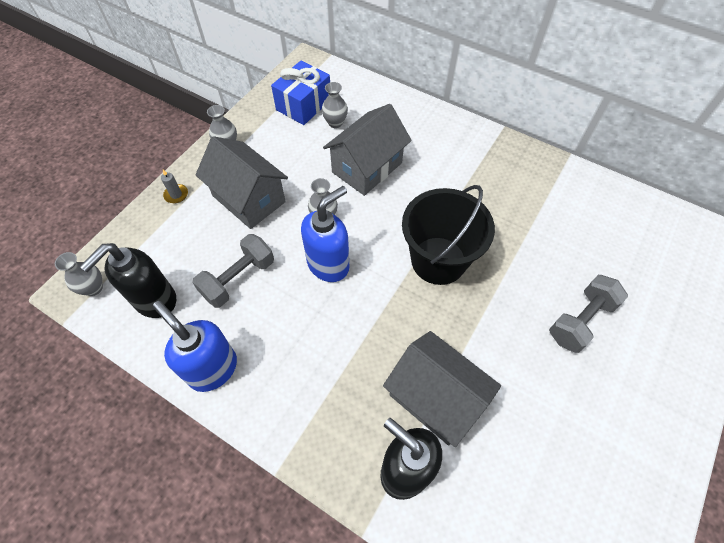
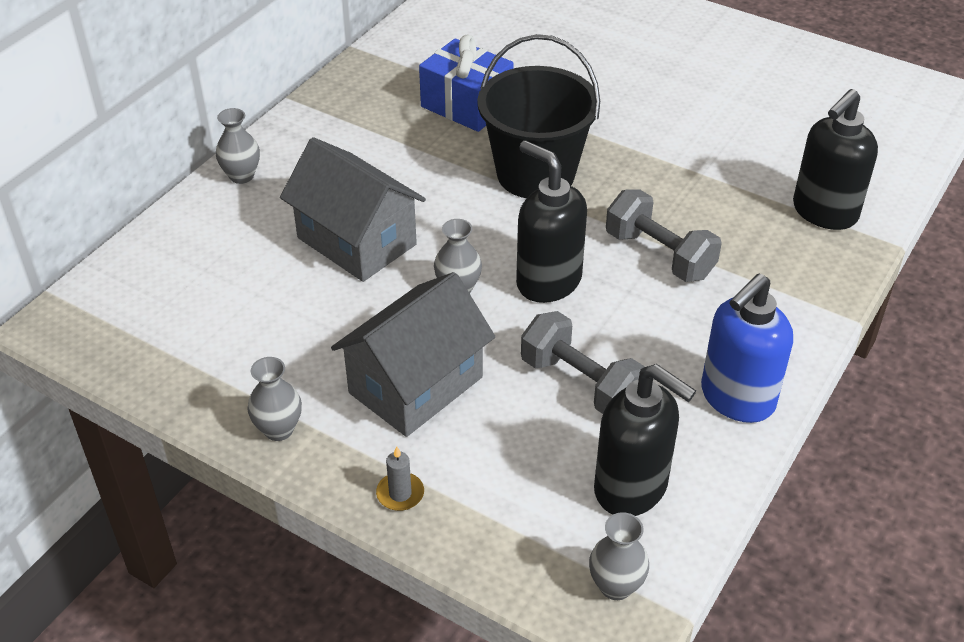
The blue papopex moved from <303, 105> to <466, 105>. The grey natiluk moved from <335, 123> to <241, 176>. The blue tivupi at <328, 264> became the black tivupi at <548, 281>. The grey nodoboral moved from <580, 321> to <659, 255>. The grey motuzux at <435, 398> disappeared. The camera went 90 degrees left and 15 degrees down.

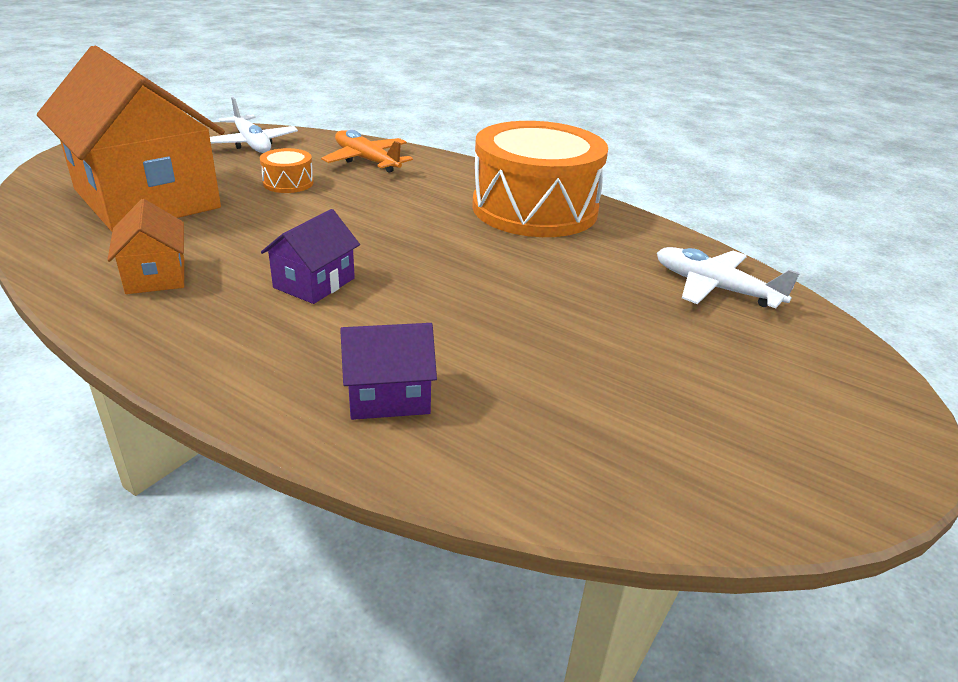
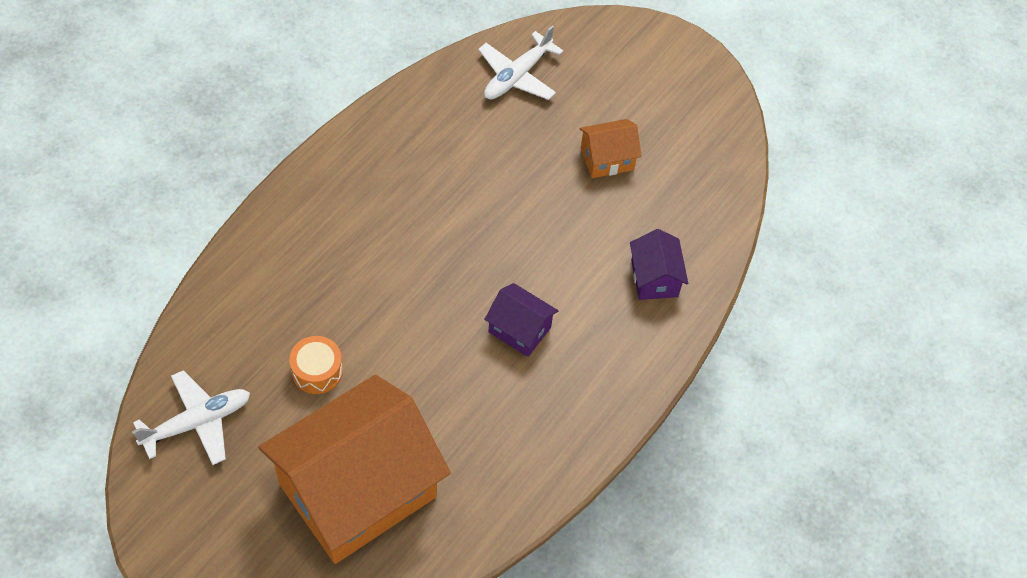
The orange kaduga at <534, 209> disappeared. The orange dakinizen at <366, 160> disappeared. The orange motuzux moved from <156, 275> to <607, 159>. The camera went 90 degrees left and 25 degrees up.

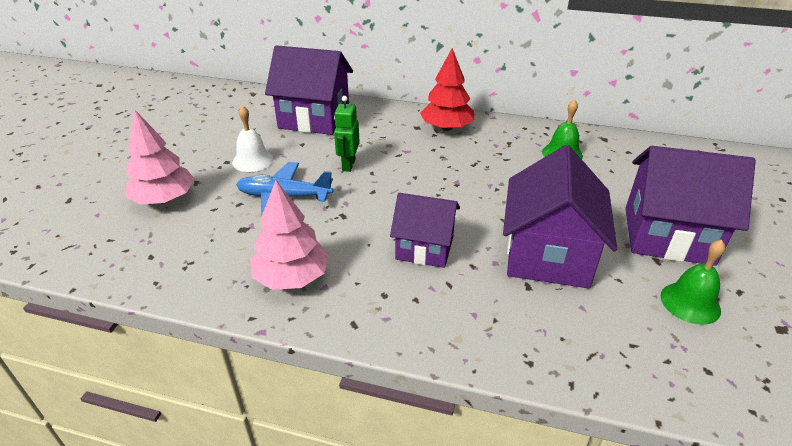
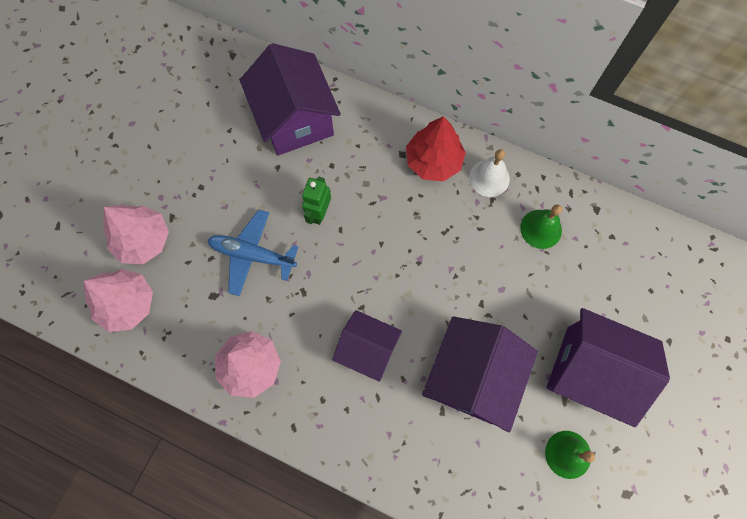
The purple motuzux at <314, 118> turned 45 degrees clockwise. The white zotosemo moved from <253, 160> to <489, 178>. The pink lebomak at <127, 304> appeared. The camera went 10 degrees right and 35 degrees up.

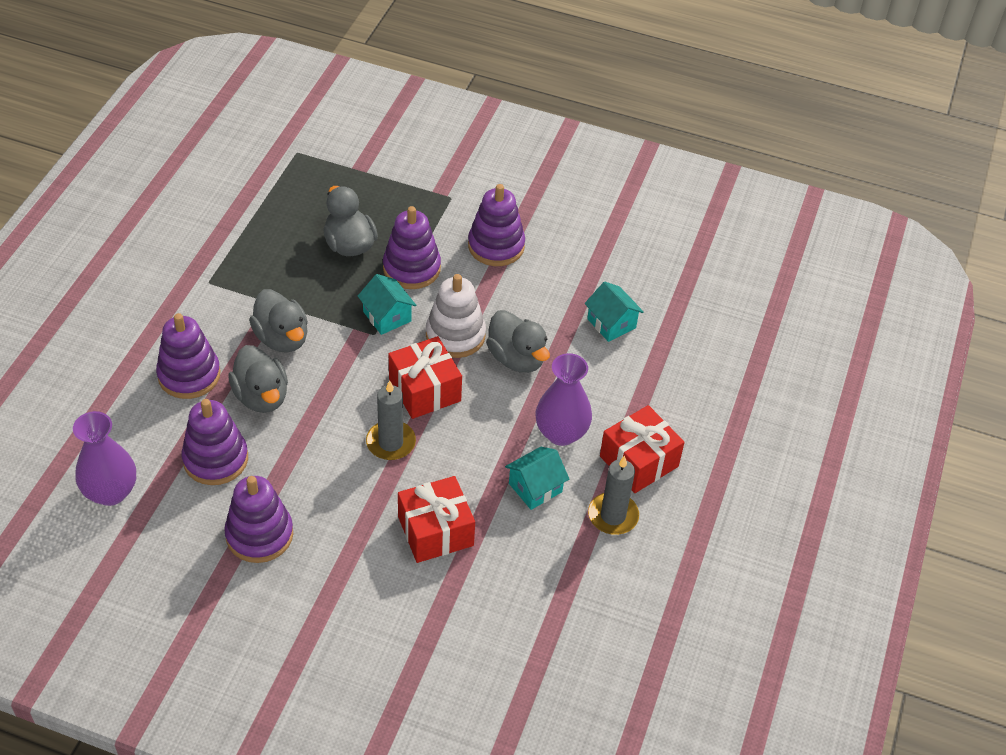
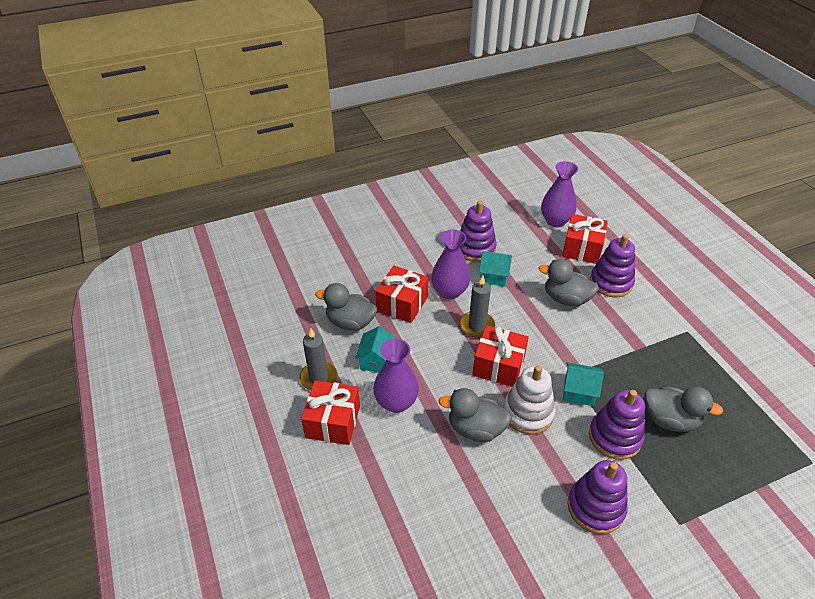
The turquoise motuzux moved from <611, 323> to <494, 276>. The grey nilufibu moved from <282, 338> to <350, 322>. The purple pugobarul at <215, 459> disappeared. The red papopex at <582, 249> appeared. The purple natiluk at <449, 291> appeared. The camera went 140 degrees right and 5 degrees down.

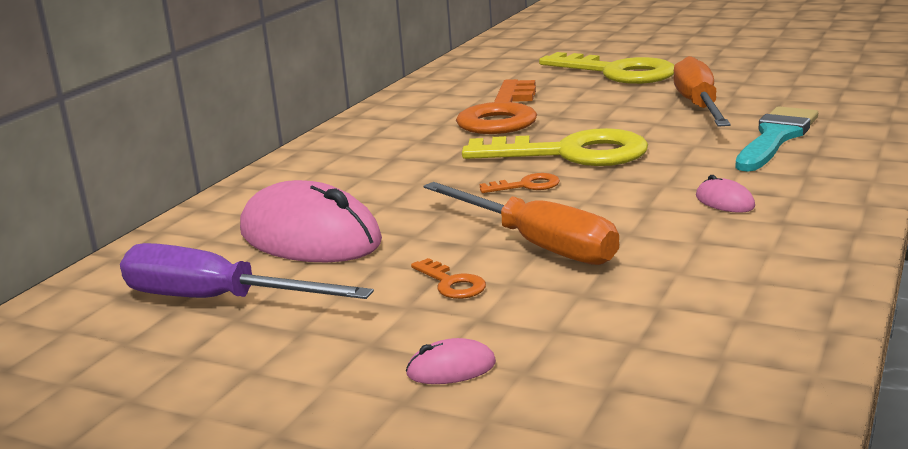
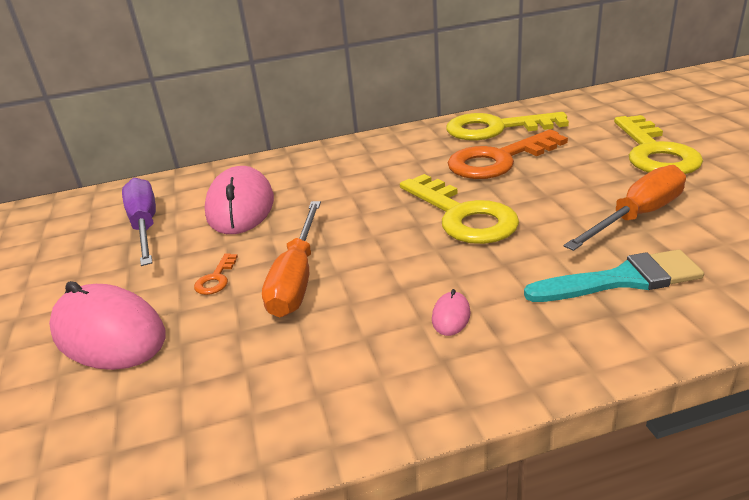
The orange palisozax at <526, 186> disappeared. The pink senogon at <451, 368> changed to 2.46 times the size. The yellow palisozax at <495, 128> appeared. The camera went 50 degrees right and 10 degrees up.

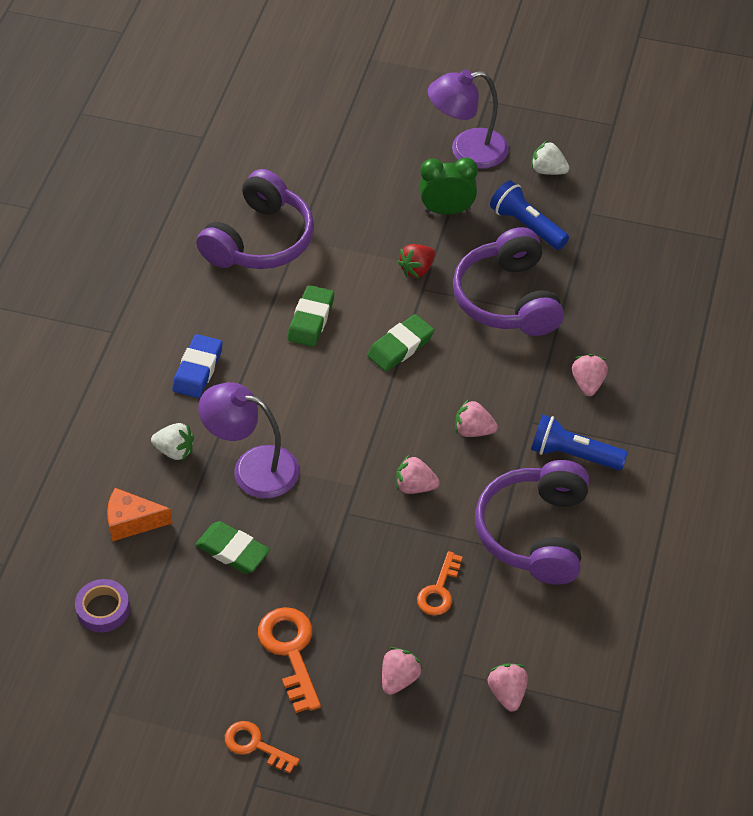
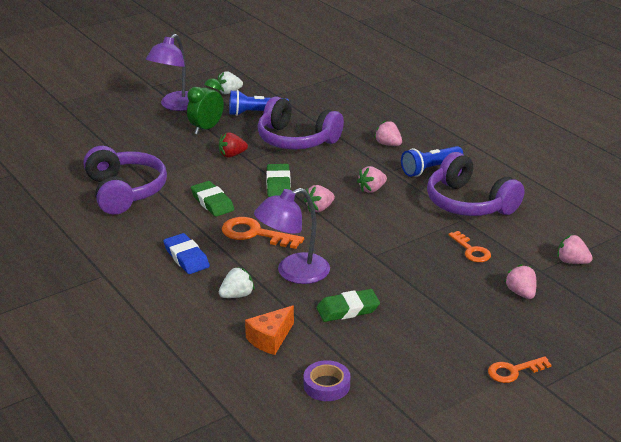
The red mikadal at <417, 269> turned 75 degrees clockwise. The pink mikadal moved from <415, 486> to <319, 208>. The orange palisozax moved from <290, 651> to <255, 234>. The camera went 50 degrees left and 20 degrees down.

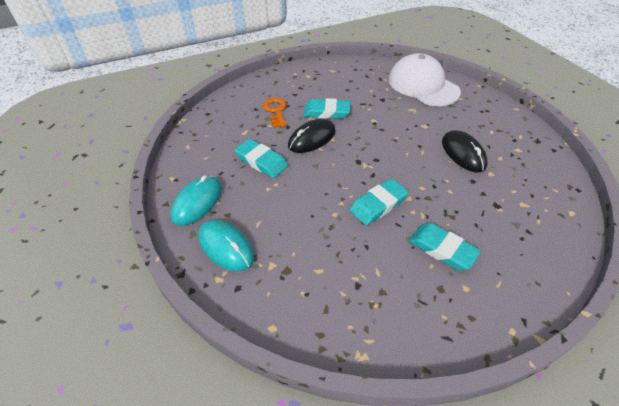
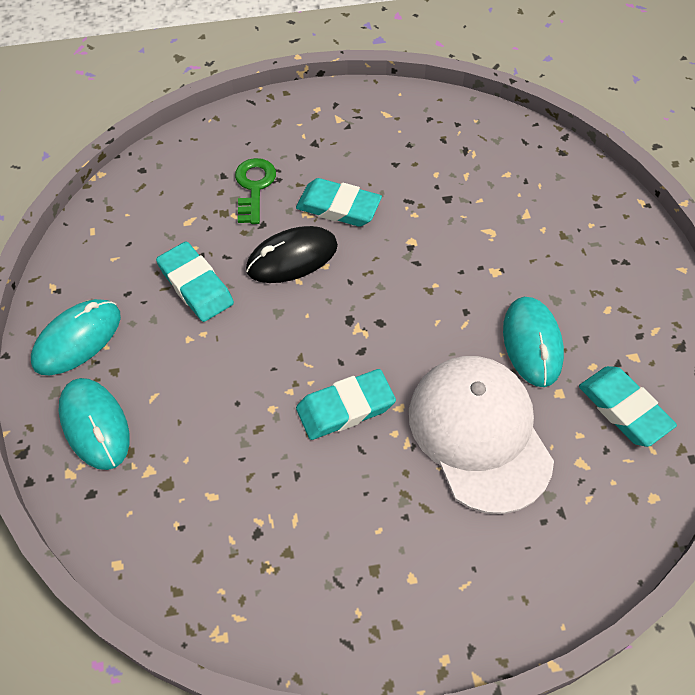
The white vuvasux moved from <423, 85> to <479, 434>. The orange palisozax at <275, 111> became the green palisozax at <254, 187>. The black senogon at <463, 153> became the turquoise senogon at <532, 343>. The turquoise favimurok moved from <442, 249> to <624, 409>. The camera went 15 degrees right and 10 degrees up.

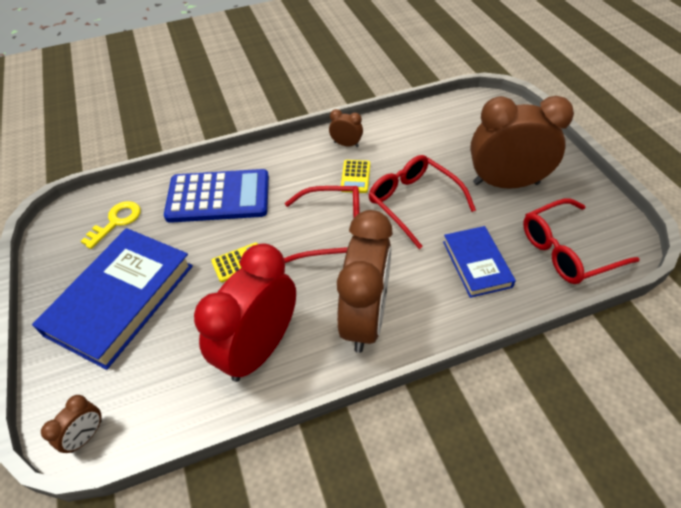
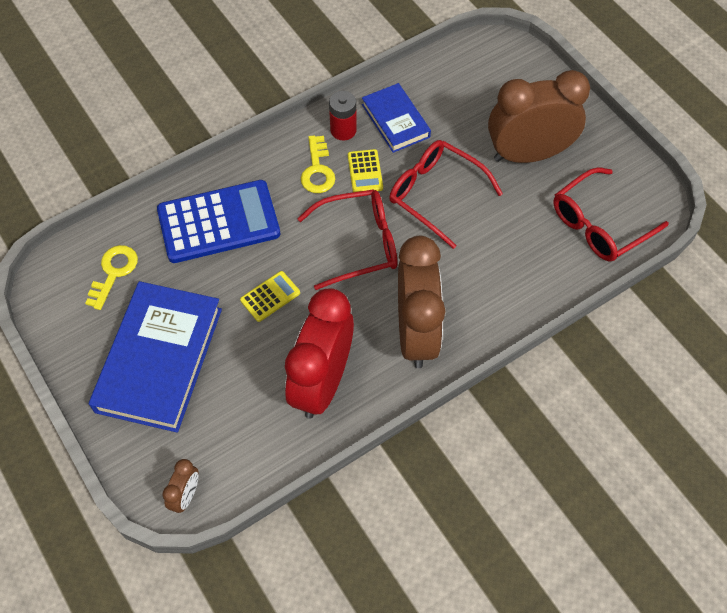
The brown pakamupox at <346, 144> was replaced by the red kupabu at <343, 130>. The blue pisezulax moved from <476, 264> to <395, 121>. The yellow palisozax at <317, 170> appeared. The camera went 15 degrees left and 10 degrees up.

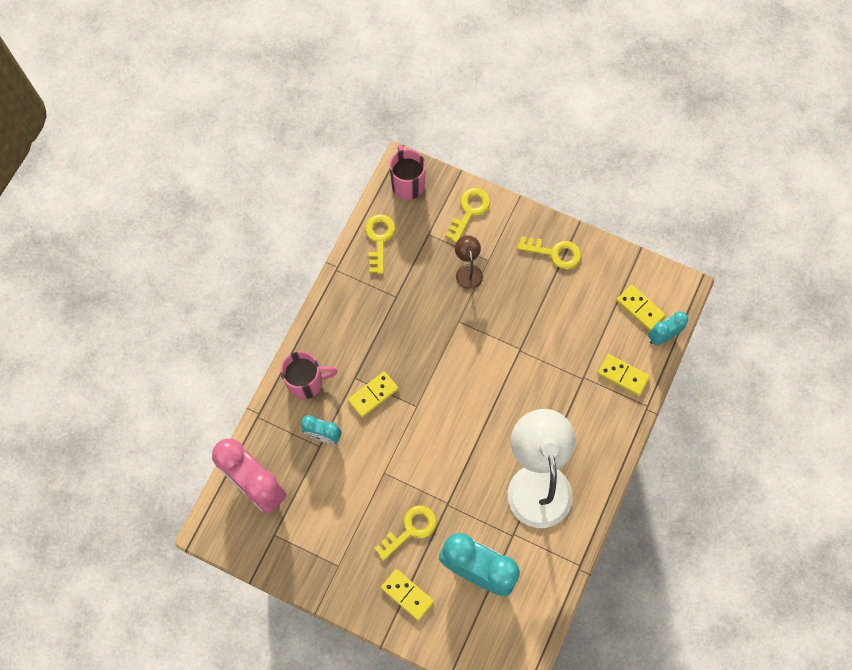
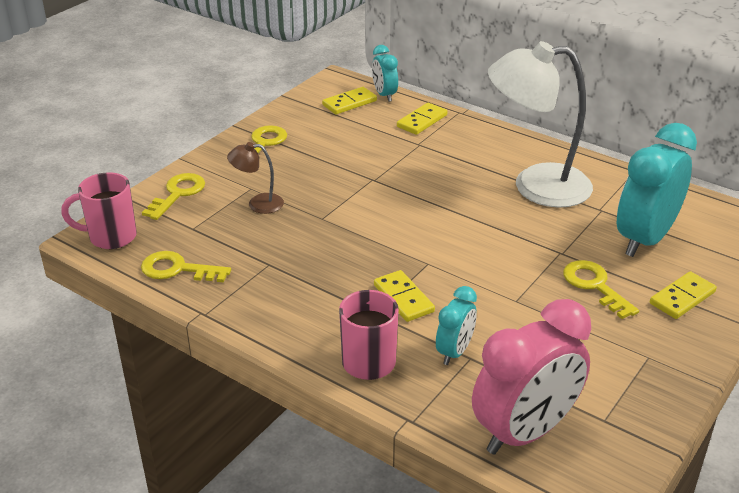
The yellow palisozax at <469, 211> turned 75 degrees clockwise. The camera went 80 degrees left and 35 degrees down.

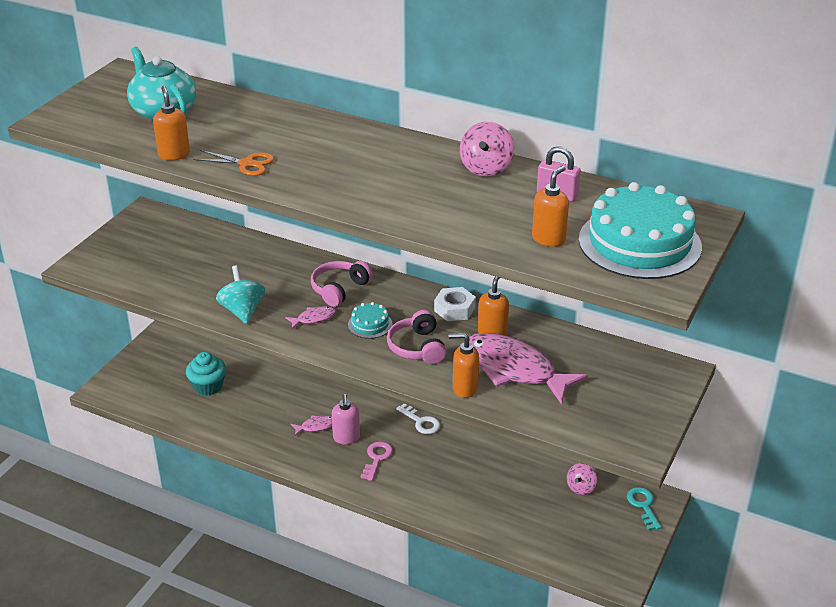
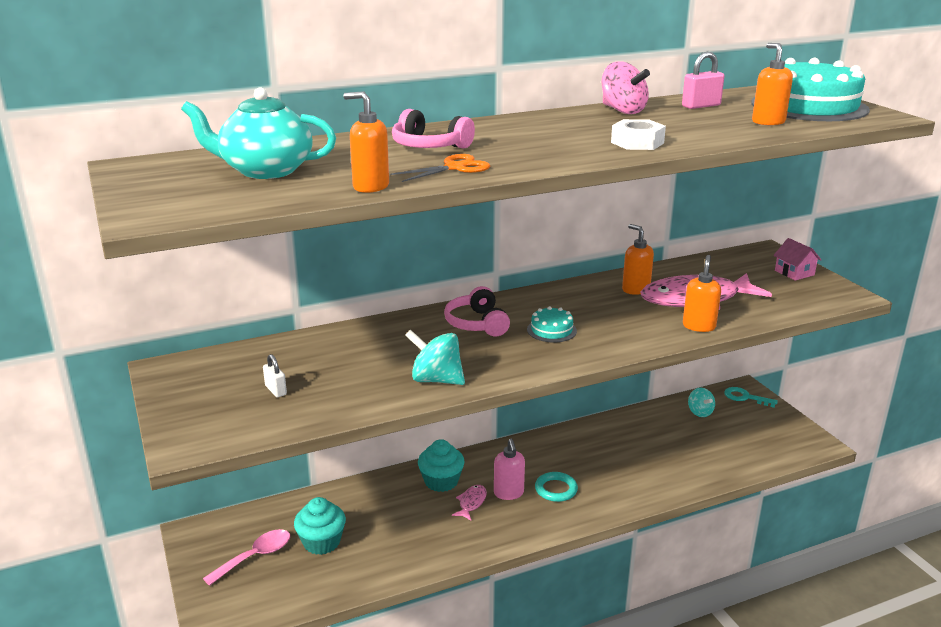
The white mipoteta moved from <454, 309> to <637, 143>. The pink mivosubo at <314, 318> disappeared. The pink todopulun moved from <417, 347> to <429, 146>. The orange tivupi at <464, 388> turned 150 degrees clockwise. The pink tivupi at <346, 438> turned 45 degrees clockwise. The white palisozax at <421, 422> disappeared. The pink palisozax at <377, 458> was replaced by the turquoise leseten at <556, 489>. The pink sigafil at <581, 488> became the turquoise sigafil at <700, 412>. The pink motuzux at <794, 273> appeared. The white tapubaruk at <276, 390> appeared. The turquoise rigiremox at <441, 481> appeared. The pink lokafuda at <255, 556> appeared. The camera went 50 degrees left and 10 degrees down.

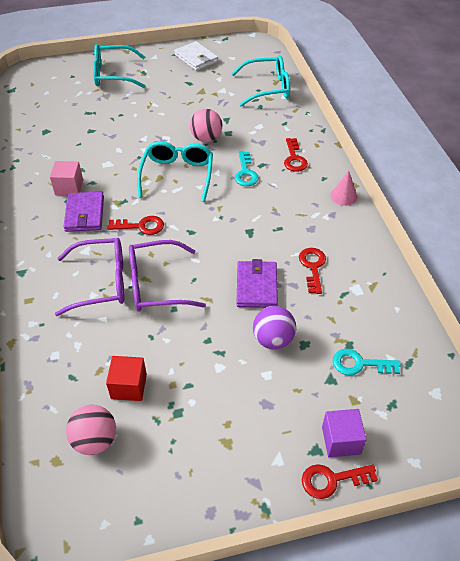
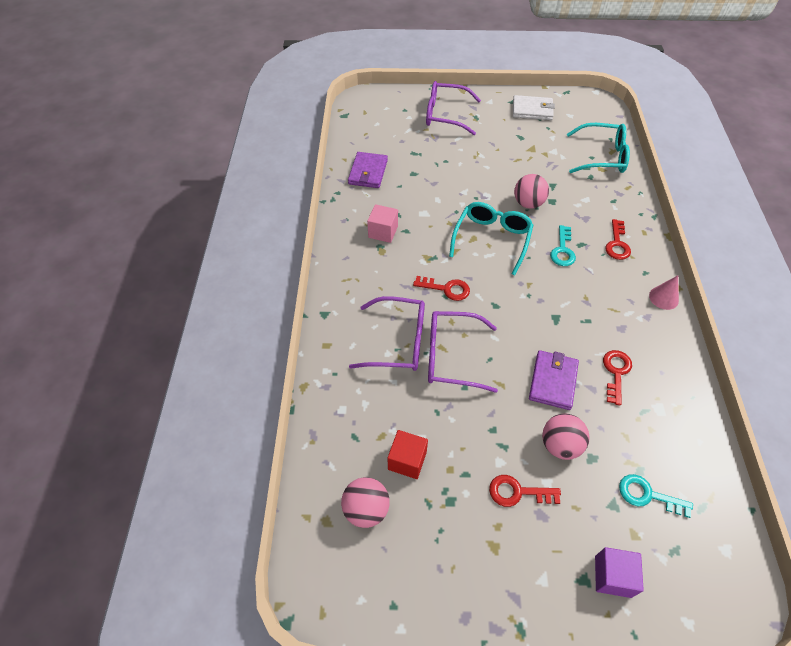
The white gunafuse at <196, 58> turned 60 degrees counterclockwise. The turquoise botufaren at <113, 74> became the purple botufaren at <445, 115>. The purple gunafuse moved from <84, 214> to <368, 172>. The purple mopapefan at <273, 339> became the pink mopapefan at <560, 445>. The red palisozax moved from <332, 480> to <517, 492>. The camera went 15 degrees right and 5 degrees up.

